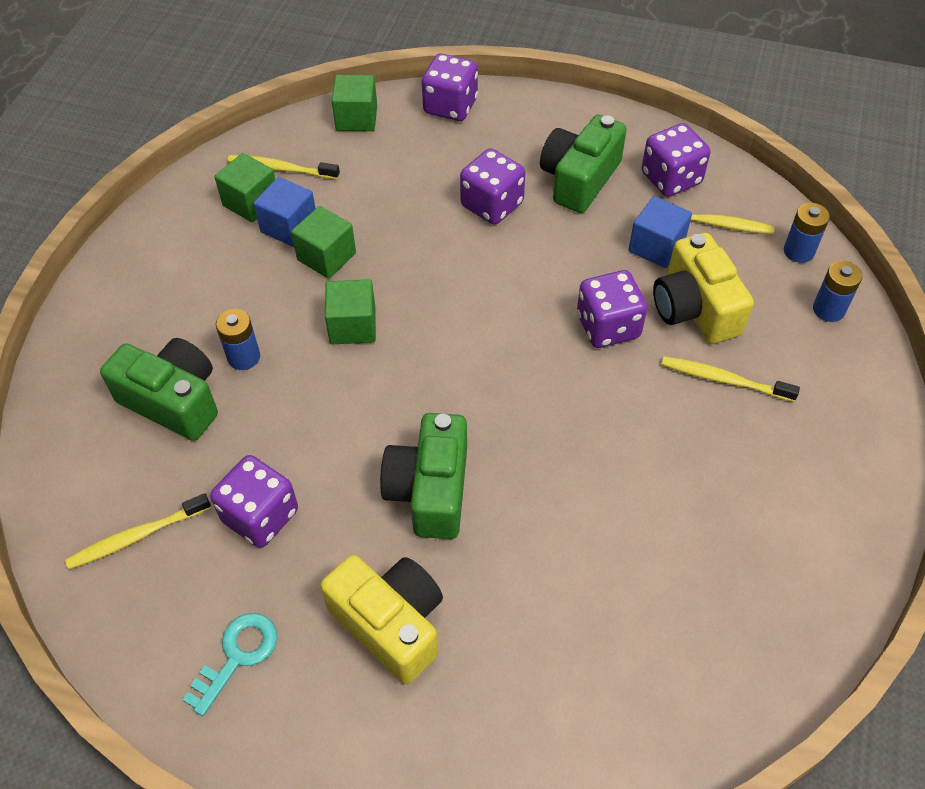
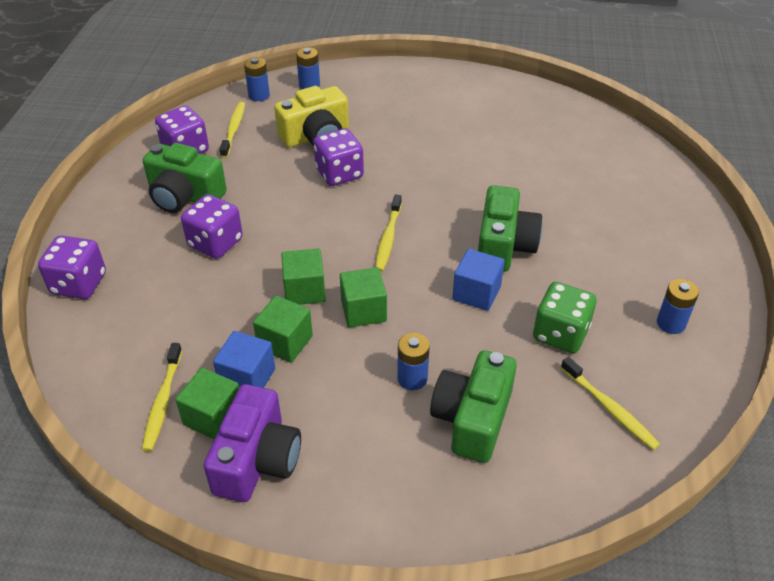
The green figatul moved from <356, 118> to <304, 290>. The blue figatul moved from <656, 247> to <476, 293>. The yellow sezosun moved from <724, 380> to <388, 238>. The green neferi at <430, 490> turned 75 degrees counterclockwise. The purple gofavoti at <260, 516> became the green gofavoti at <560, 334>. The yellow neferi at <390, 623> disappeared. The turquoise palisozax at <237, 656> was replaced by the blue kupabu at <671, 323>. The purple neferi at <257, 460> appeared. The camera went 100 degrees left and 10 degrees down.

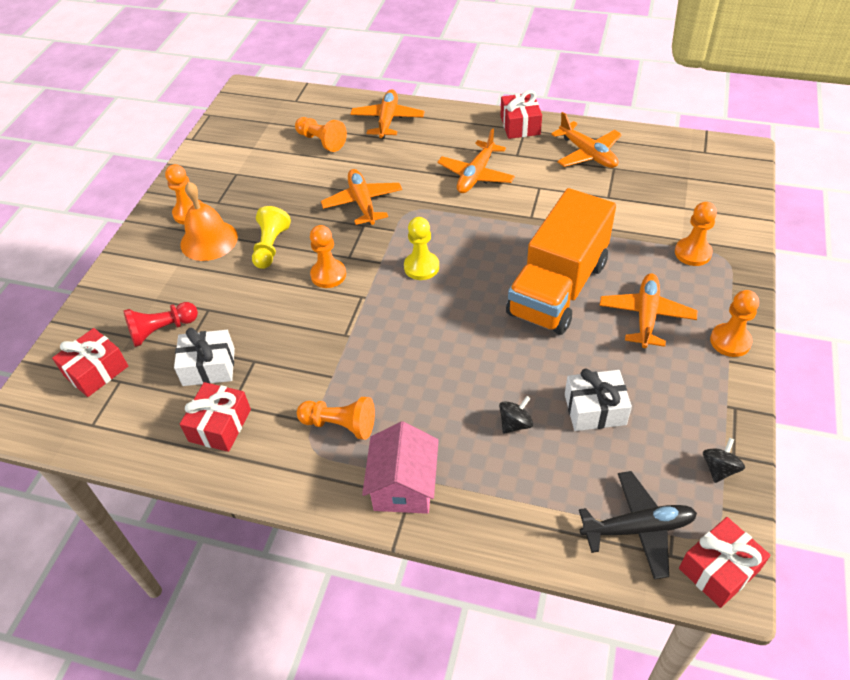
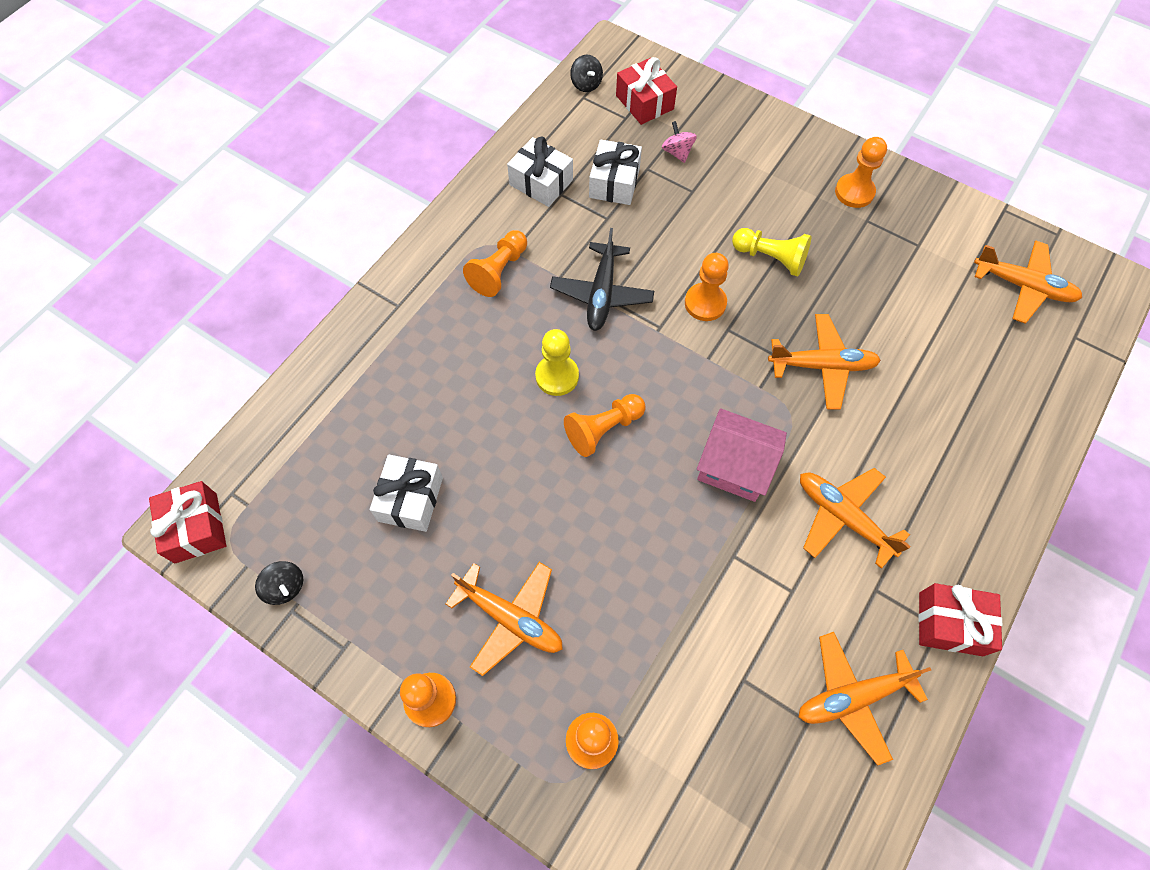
The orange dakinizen moved from <387, 120> to <1023, 286>. The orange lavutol moved from <321, 141> to <603, 429>. The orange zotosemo at <209, 240> disappeared. The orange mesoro at <557, 288> disappeared. The yellow lavutol moved from <421, 267> to <557, 376>. The red lavutol at <162, 330> was replaced by the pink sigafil at <677, 152>. The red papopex at <220, 425> became the white papopex at <541, 182>. The black sigafil moved from <515, 423> to <586, 84>. The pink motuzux moved from <403, 486> to <734, 466>. The black dakinizen moved from <638, 528> to <602, 294>. The camera went 105 degrees right and 15 degrees up.

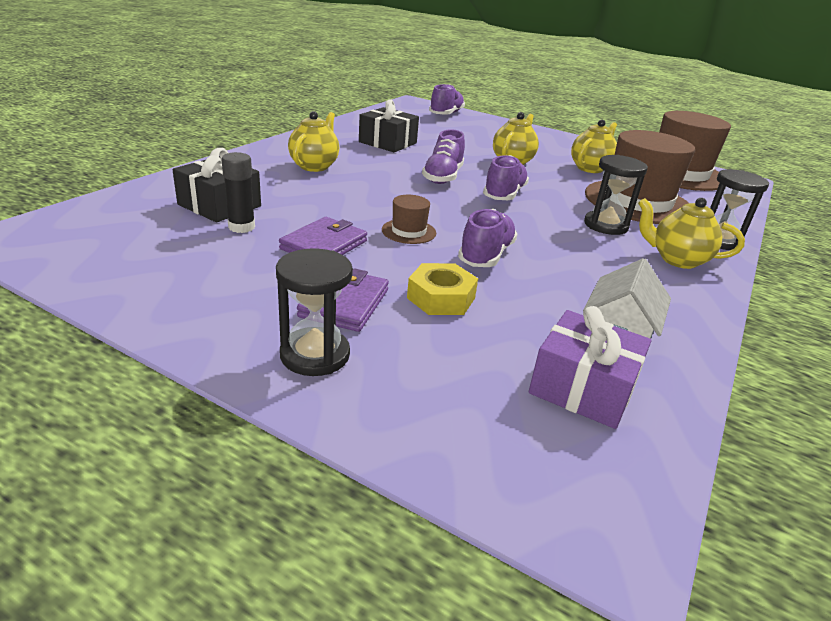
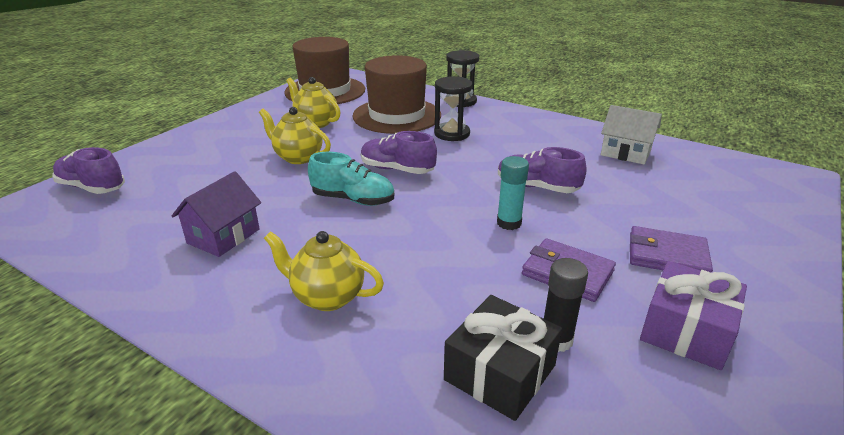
The black papopex at <387, 143> was replaced by the purple motuzux at <224, 236>. The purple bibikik at <443, 177> became the turquoise bibikik at <353, 199>. The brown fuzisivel at <408, 231> was replaced by the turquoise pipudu at <509, 223>. The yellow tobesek at <677, 260> disappeared. The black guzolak at <315, 355> disappeared. The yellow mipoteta at <441, 298> disappeared. The purple papopex moved from <583, 388> to <686, 330>. The camera went 85 degrees left and 0 degrees up.

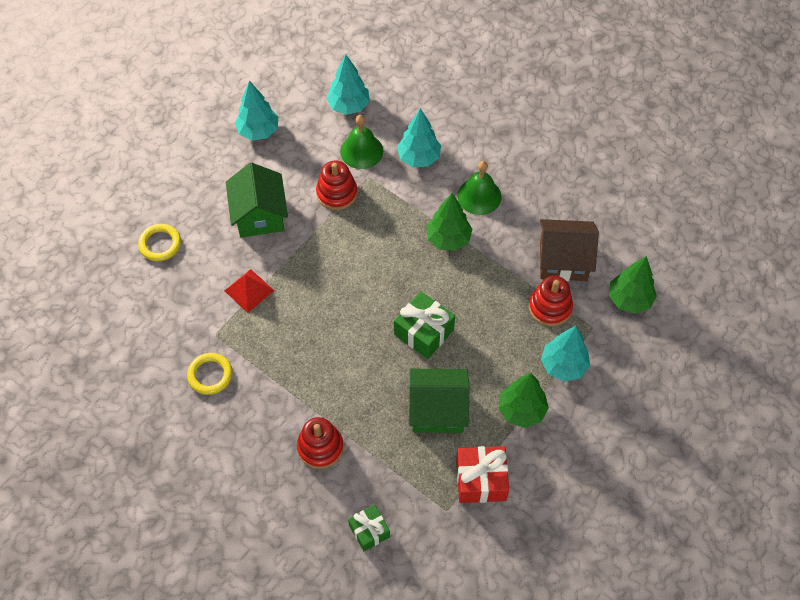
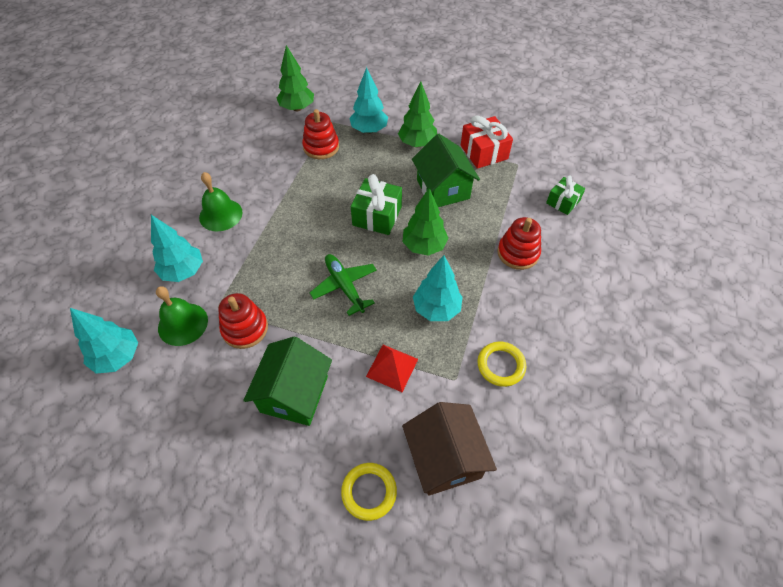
The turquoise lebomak moved from <258, 131> to <436, 309>. The green motuzux at <259, 215> turned 45 degrees counterclockwise. The green lebomak moved from <448, 239> to <424, 246>. The brown motuzux moved from <563, 260> to <445, 458>. The green dakinizen at <345, 286> appeared. The camera went 110 degrees left and 5 degrees down.

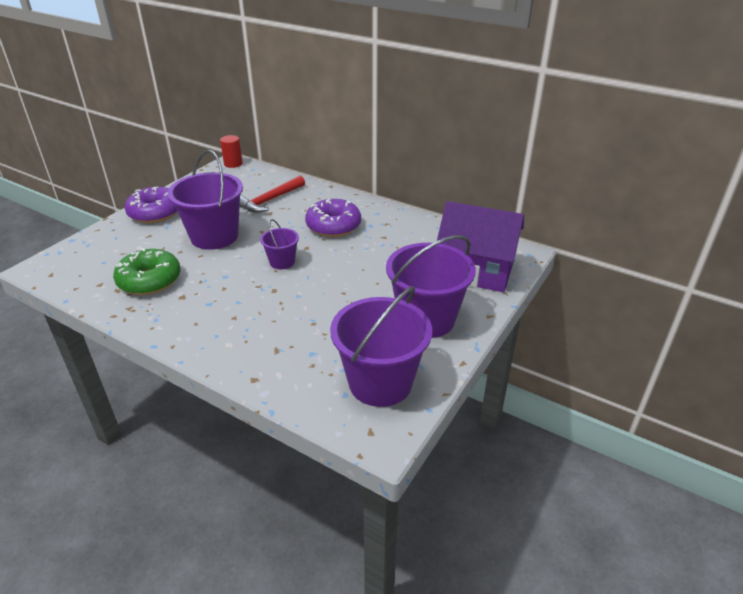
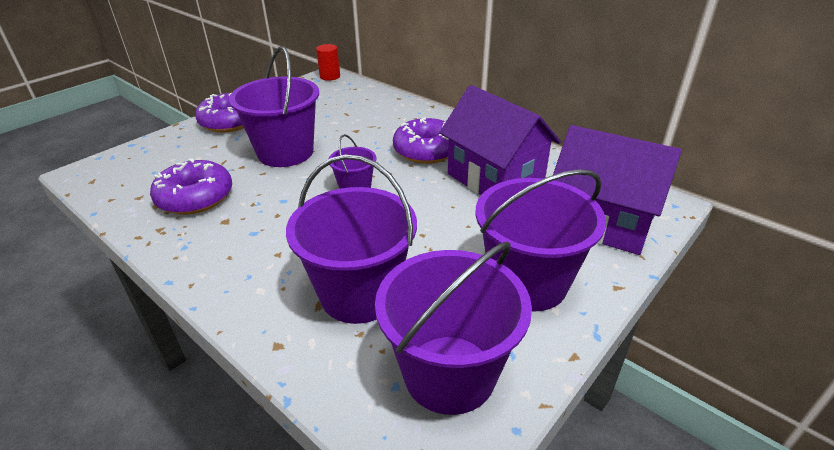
The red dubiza at <270, 200> disappeared. The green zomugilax at <149, 280> became the purple zomugilax at <195, 197>. The purple motuzux at <494, 180> appeared. The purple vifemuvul at <359, 294> appeared. The camera went 10 degrees right and 0 degrees up.

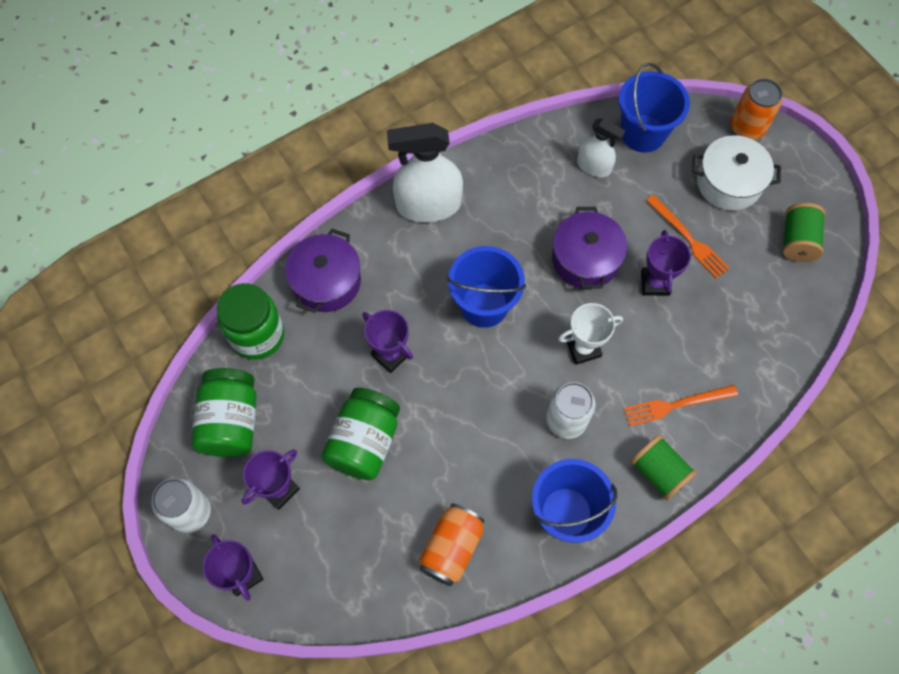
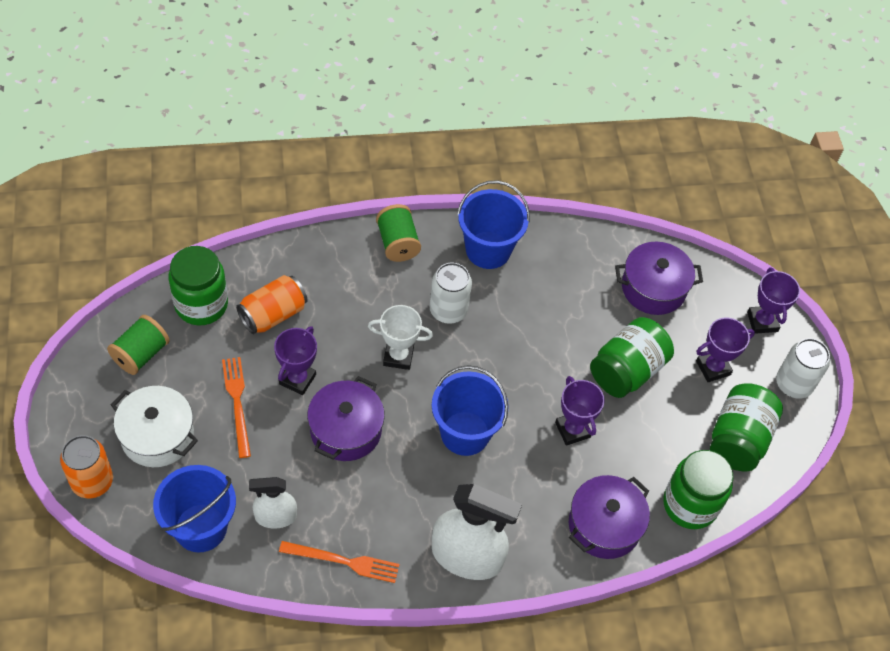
The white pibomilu at <594, 166> turned 60 degrees counterclockwise. The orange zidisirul moved from <675, 405> to <344, 561>. The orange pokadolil moved from <451, 548> to <273, 314>. The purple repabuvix at <653, 288> appeared. The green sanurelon at <201, 305> appeared. The camera went 160 degrees left and 10 degrees down.

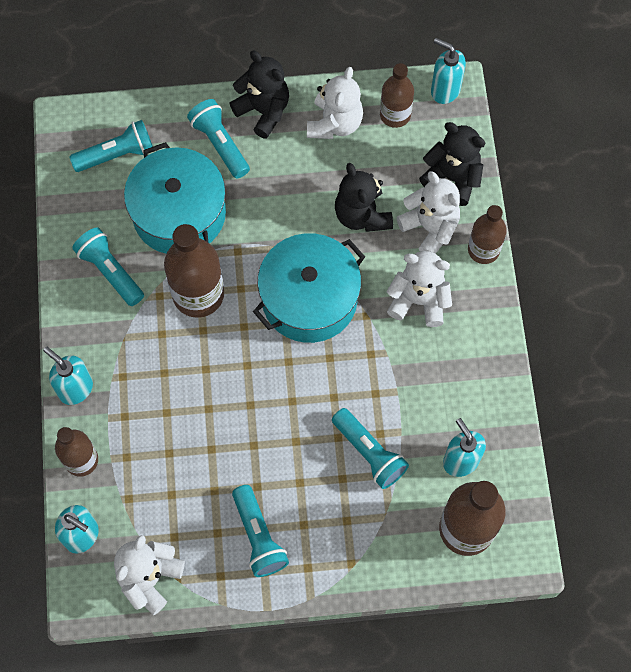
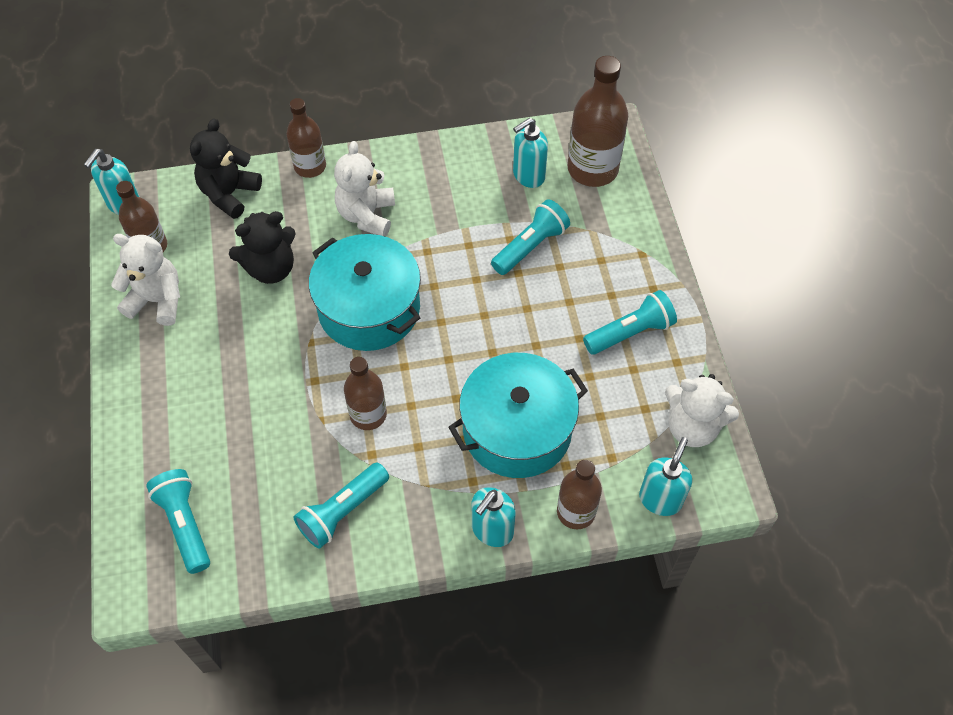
The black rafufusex at <263, 111> disappeared. The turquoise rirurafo at <220, 144> disappeared. The turquoise repabuvix moved from <179, 213> to <517, 429>. The white rafufusex at <430, 228> disappeared. The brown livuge at <198, 294> changed to 0.63 times the size. The camera went 95 degrees left and 10 degrees down.

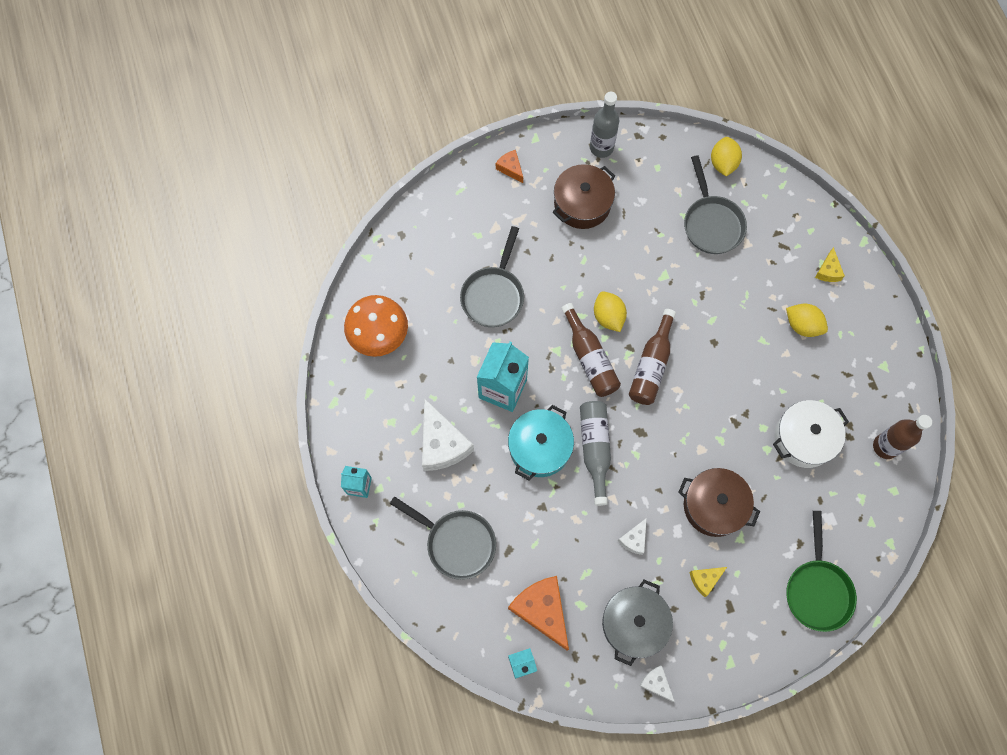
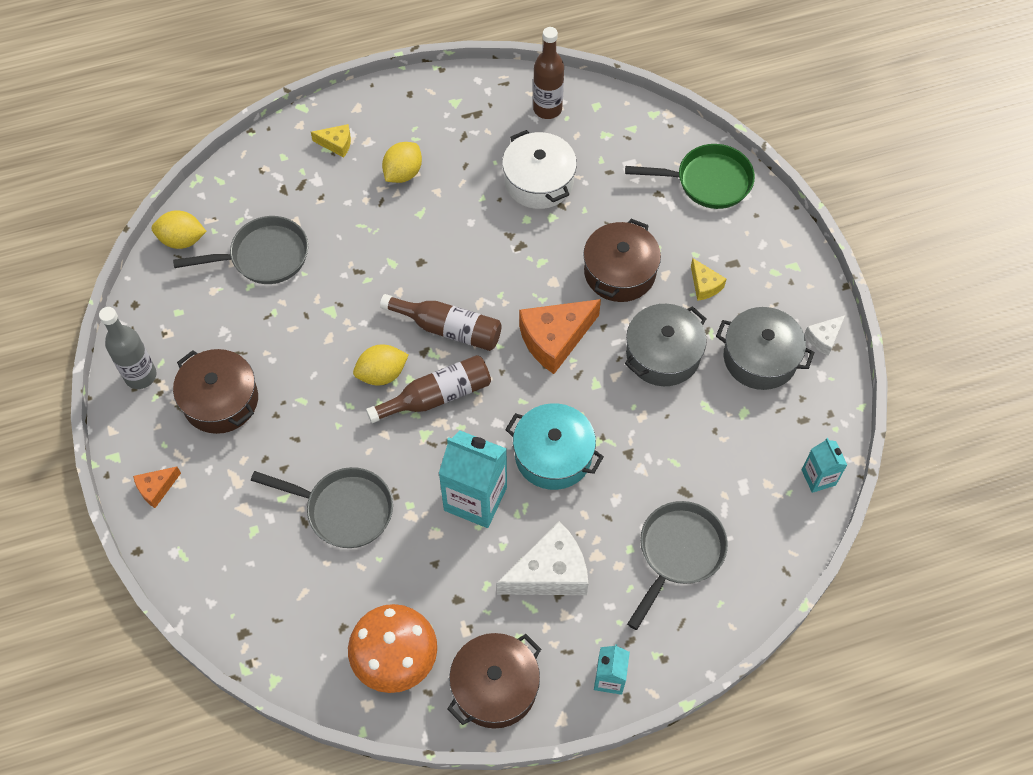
The grey livuge at <595, 449> disappeared. The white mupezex at <634, 539> was replaced by the grey repabuvix at <663, 354>. The orange mupezex moved from <542, 610> to <555, 339>. The brown repabuvix at <495, 687> appeared. The camera went 90 degrees left and 10 degrees down.

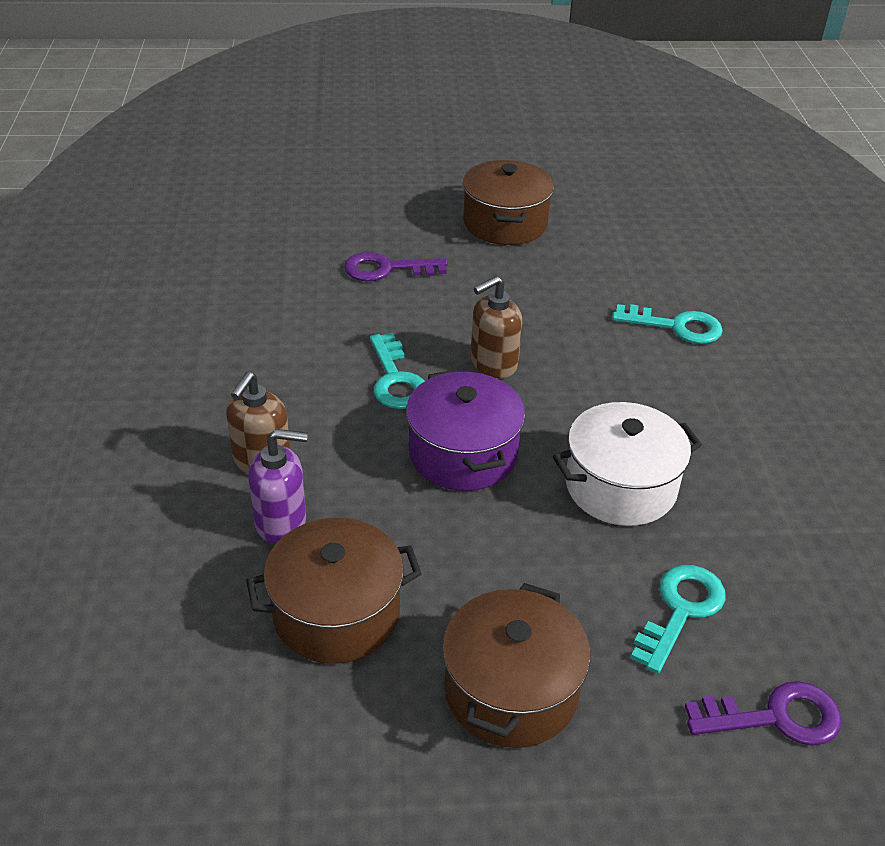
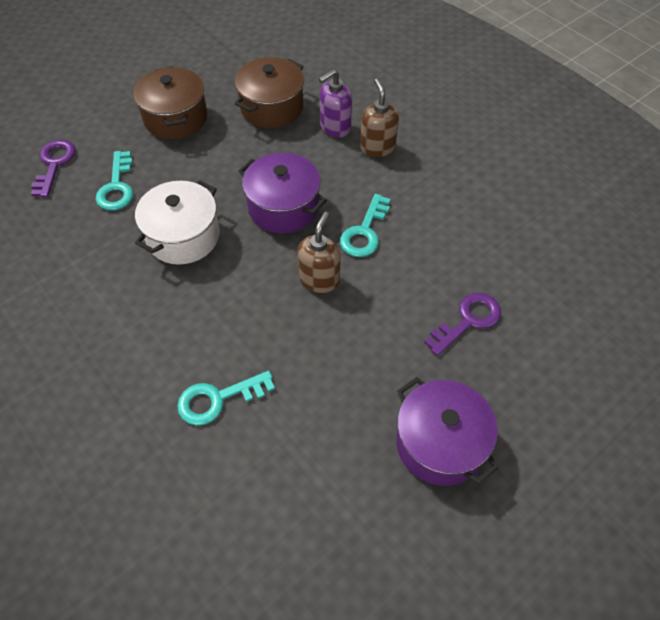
The brown repabuvix at <505, 223> became the purple repabuvix at <440, 443>. The turquoise palisozax at <396, 379> turned 105 degrees counterclockwise. The purple palisozax at <775, 717> turned 135 degrees clockwise. The camera went 145 degrees right and 15 degrees up.

